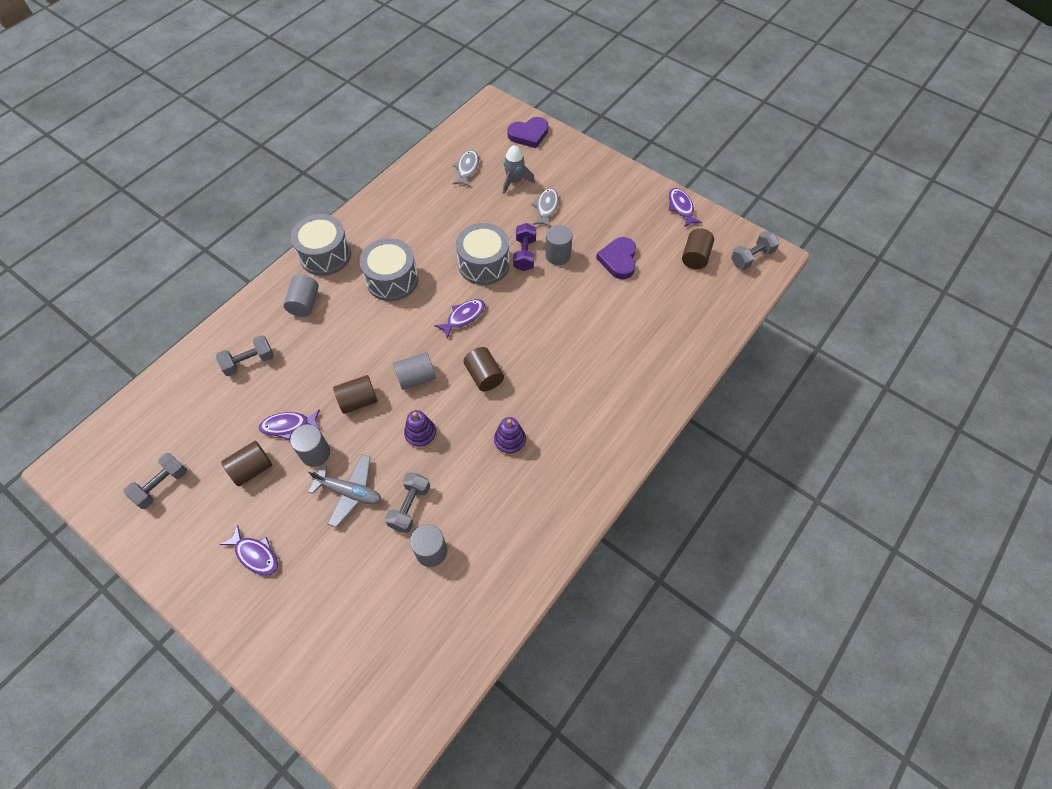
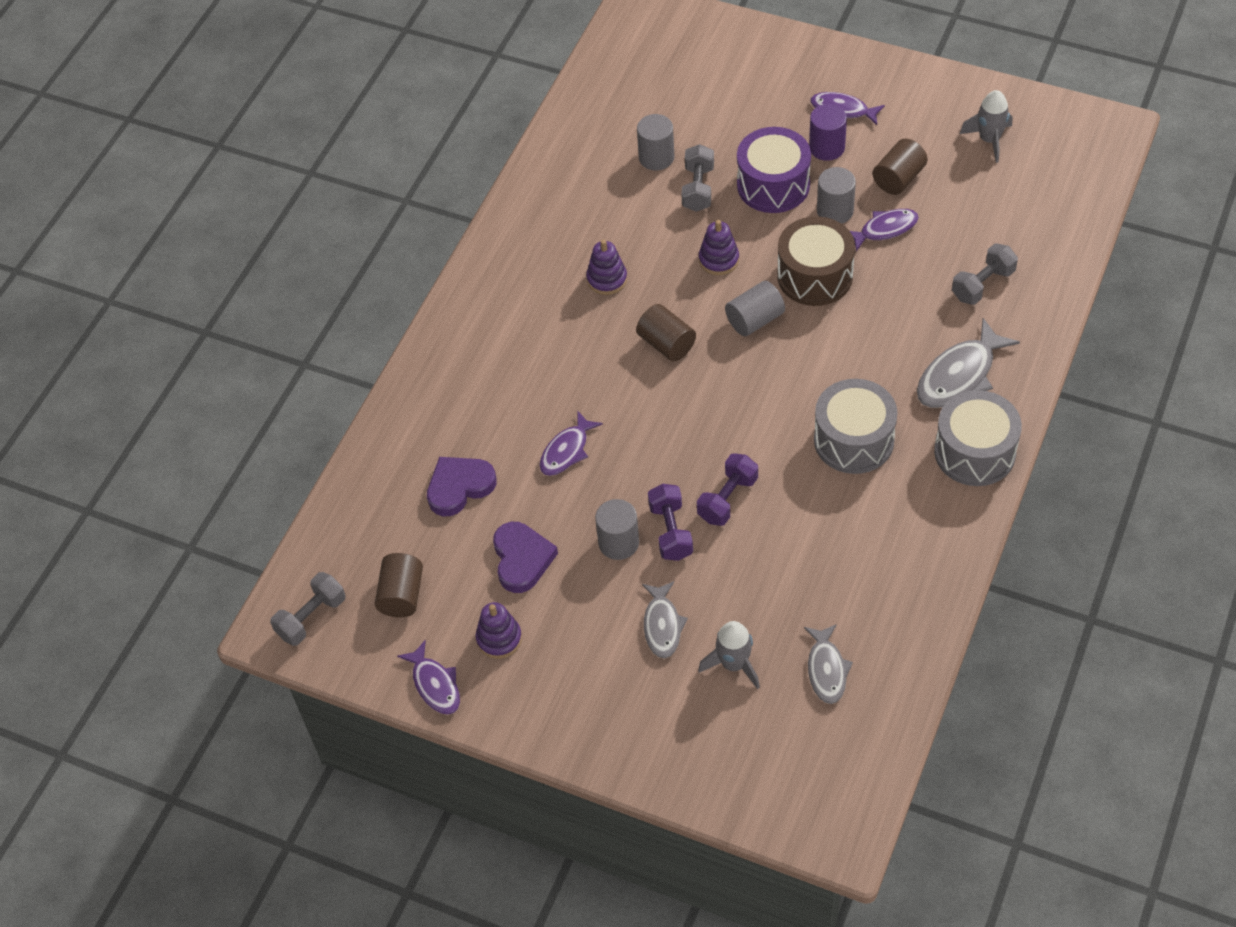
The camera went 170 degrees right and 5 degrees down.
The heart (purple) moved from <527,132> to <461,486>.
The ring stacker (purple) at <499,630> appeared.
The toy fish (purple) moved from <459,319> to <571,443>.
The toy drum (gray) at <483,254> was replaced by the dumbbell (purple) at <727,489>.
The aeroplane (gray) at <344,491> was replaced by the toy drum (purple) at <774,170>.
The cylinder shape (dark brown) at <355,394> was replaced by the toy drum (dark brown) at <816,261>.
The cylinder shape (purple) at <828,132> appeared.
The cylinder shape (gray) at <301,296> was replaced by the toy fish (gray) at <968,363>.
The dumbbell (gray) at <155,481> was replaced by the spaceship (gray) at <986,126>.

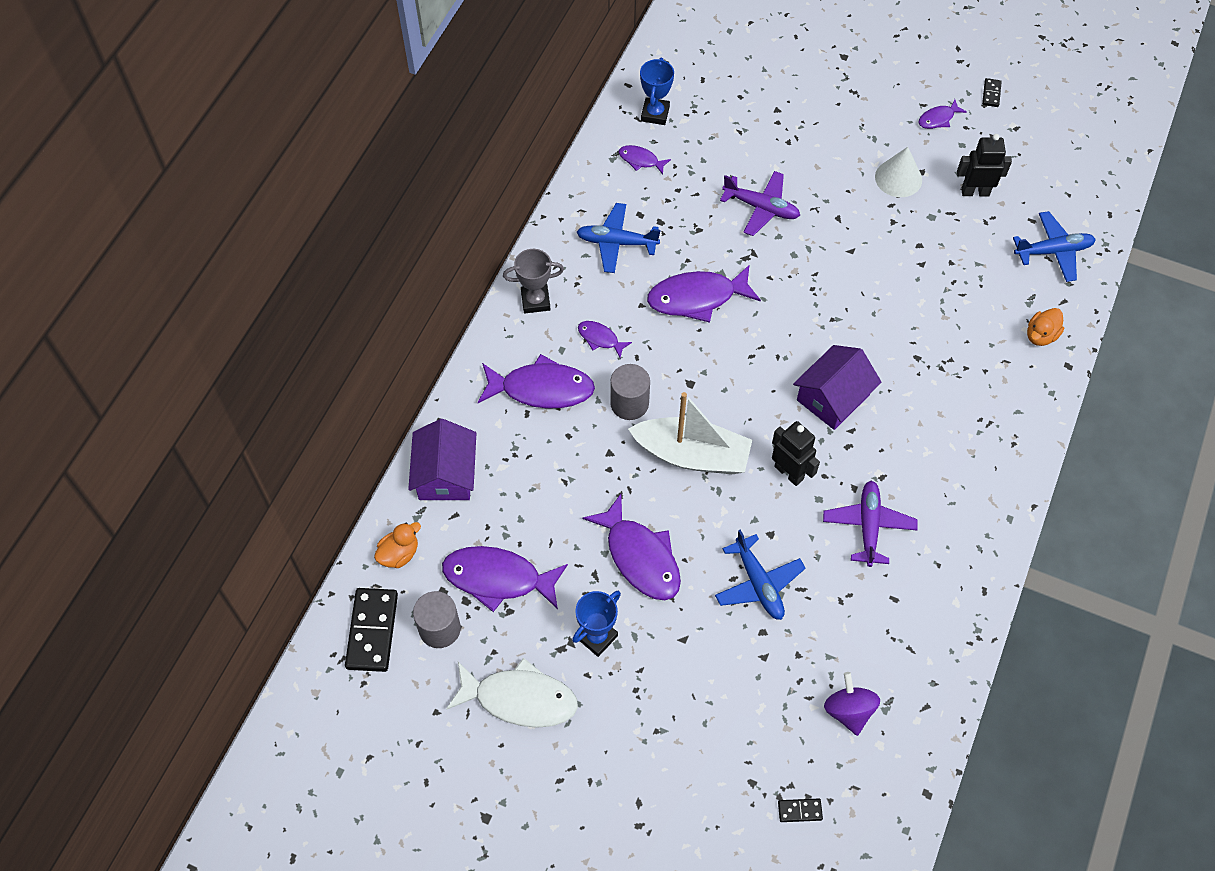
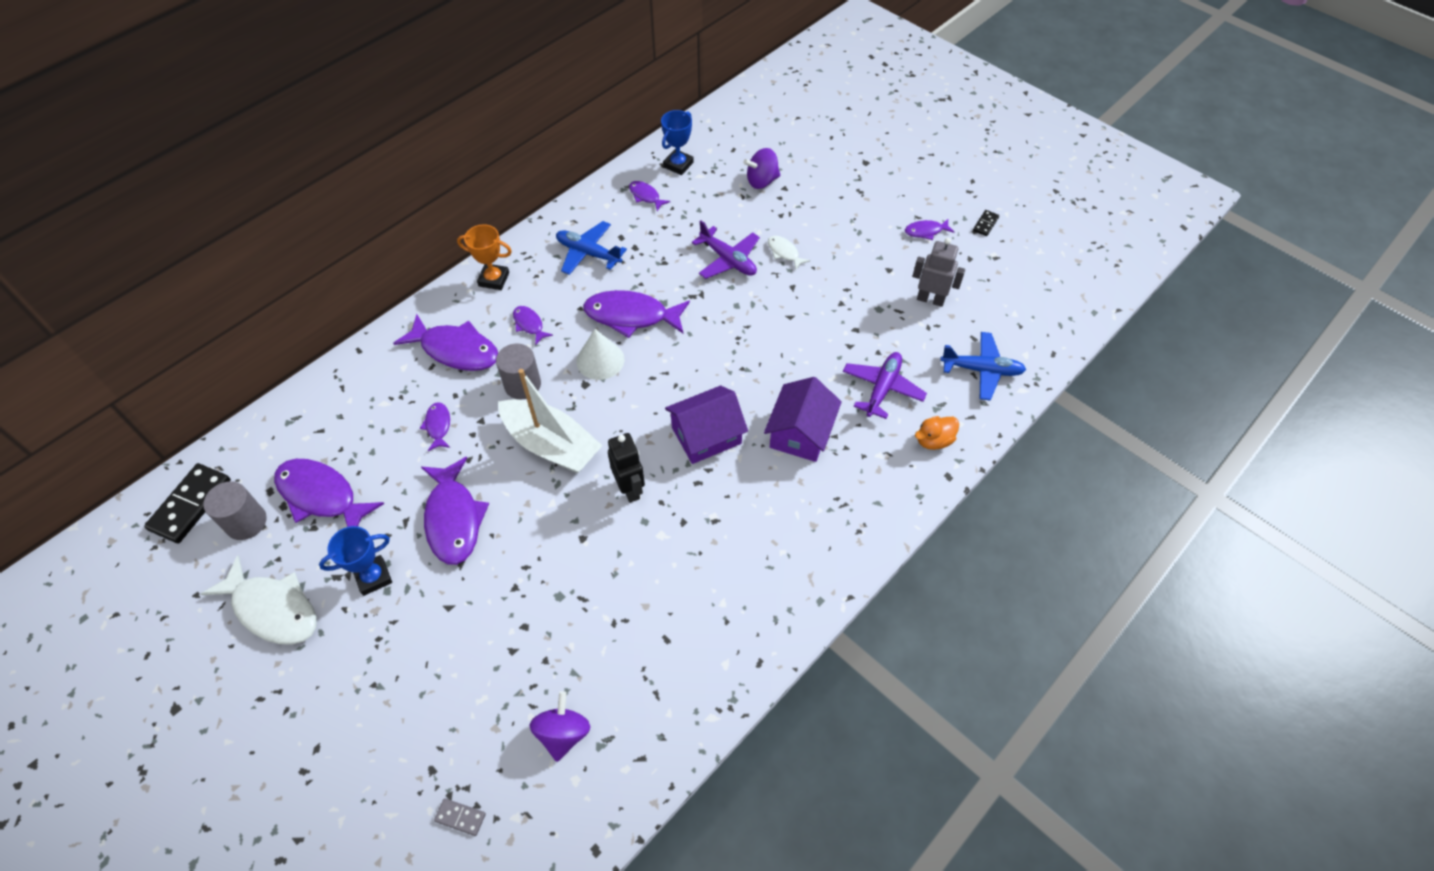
The camera went 20 degrees right and 5 degrees down.
The toy fish (purple) at <435,426> appeared.
The domino piece (black) at <800,810> became the domino piece (gray) at <460,817>.
The trophy (gray) at <533,281> became the trophy (bright orange) at <484,257>.
The cone shape (pure white) moved from <898,172> to <601,354>.
The spinning top (purple) at <761,168> appeared.
The house (purple) moved from <442,459> to <803,419>.
The toy fish (pure white) at <789,253> appeared.
The aeroplane (purple) moved from <870,524> to <885,385>.
The robot (black) at <984,165> became the robot (gray) at <938,272>.
The duck (bright orange) at <397,545> disappeared.
The aeroplane (cobalt) at <760,575> disappeared.

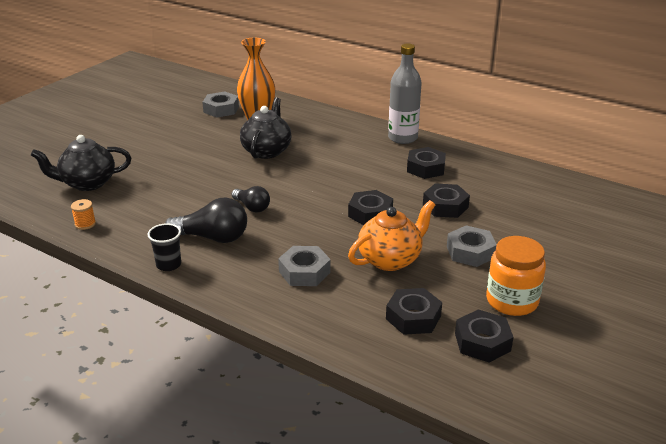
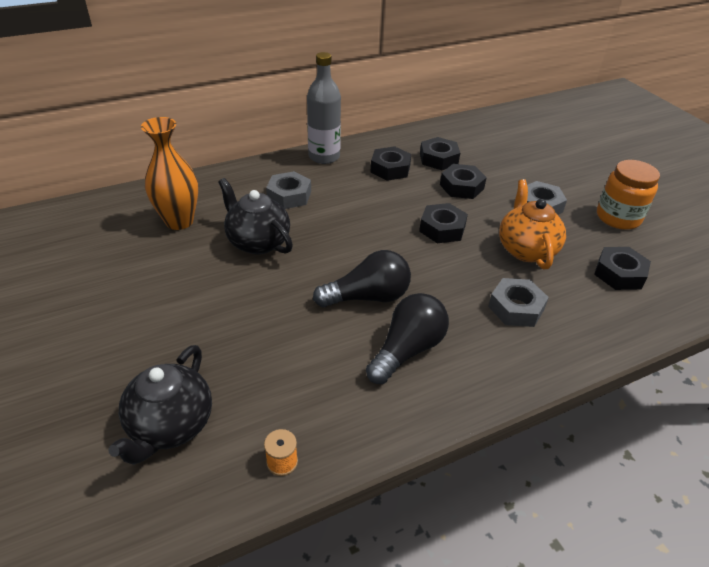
The camera went 60 degrees left and 10 degrees up.
The hexagon nut (gray) moved from <220,104> to <288,190>.
The lightbulb (black) at <251,199> changed to 1.62 times the size.
The hexagon nut (black) moved from <484,336> to <440,153>.
The cup (black) at <164,247> disappeared.

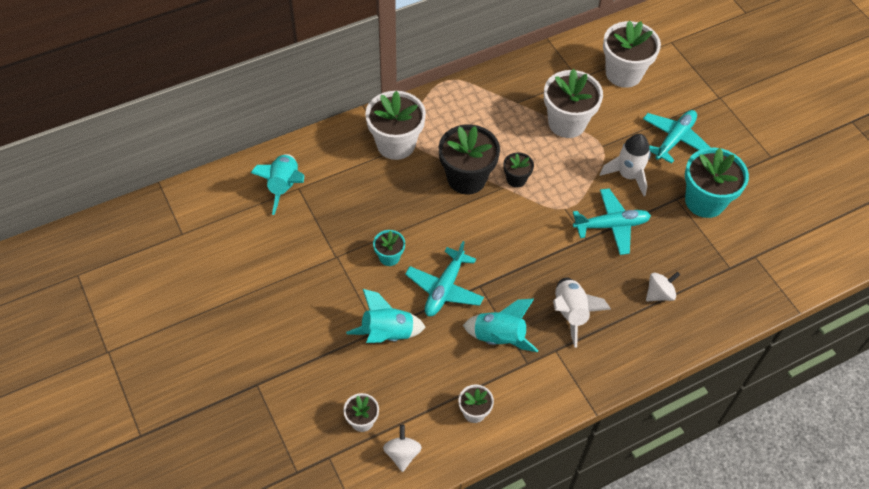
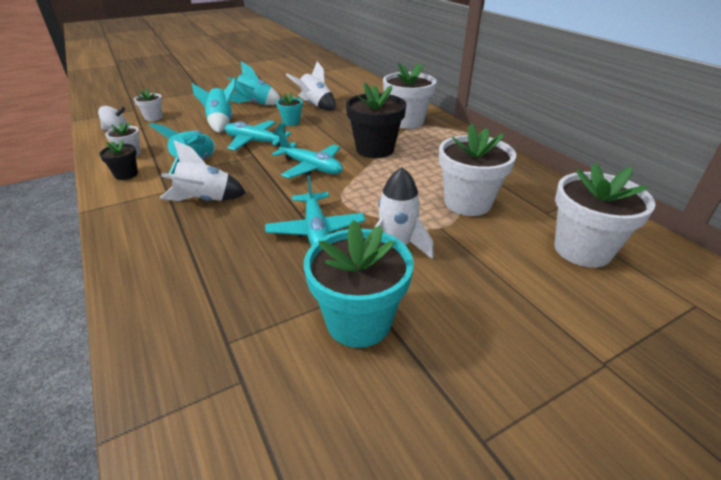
The camera went 90 degrees right and 20 degrees down.
The potted plant (black) moved from <518,169> to <118,160>.
The spaceship (aqua) moved from <277,184> to <253,83>.
The aeroplane (aqua) moved from <677,137> to <307,155>.
The spaceship (pure white) at <311,86> appeared.
The spinning top (pure white) at <663,286> disappeared.

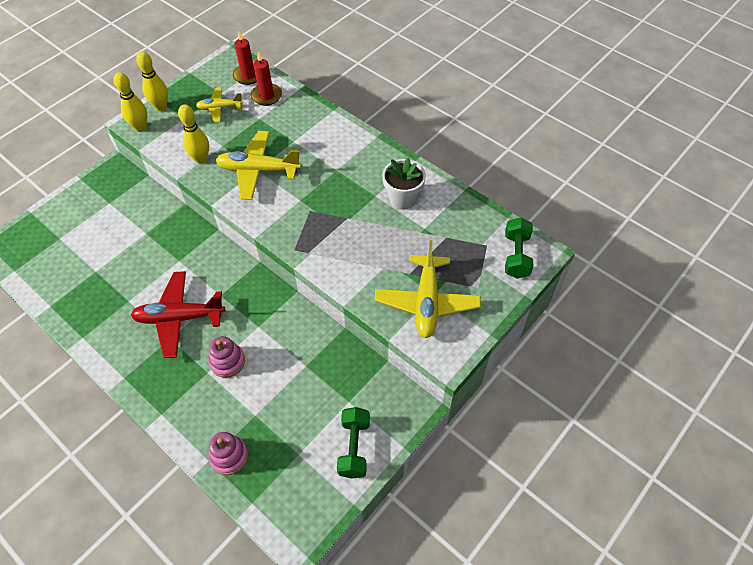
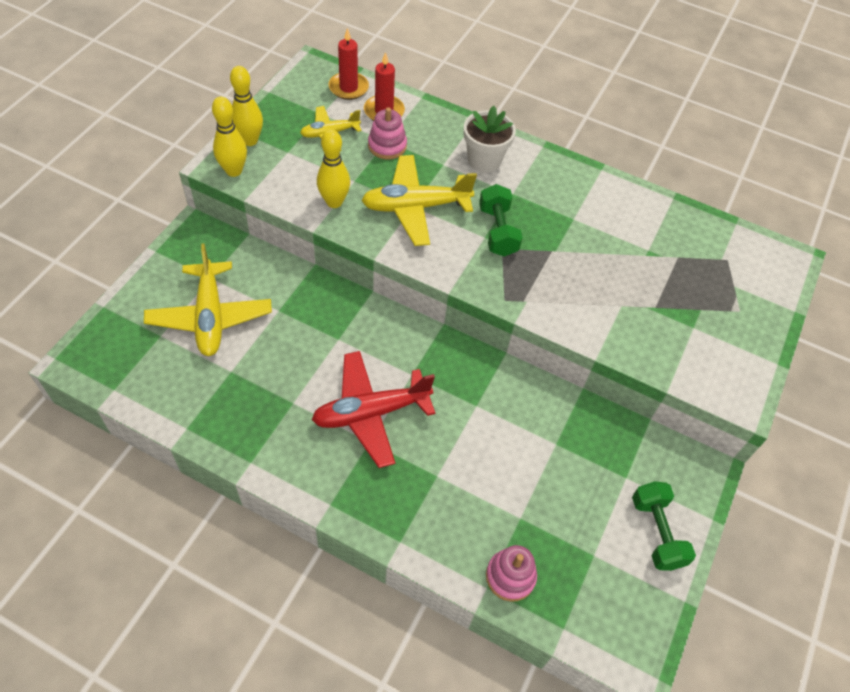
The camera went 20 degrees left and 0 degrees up.
The aeroplane (golden) moved from <427,289> to <208,299>.
The ring stacker (pink) moved from <226,357> to <387,133>.
The potted plant (pure white) moved from <404,183> to <490,139>.
The dumbbell (leaf-green) moved from <519,248> to <501,220>.

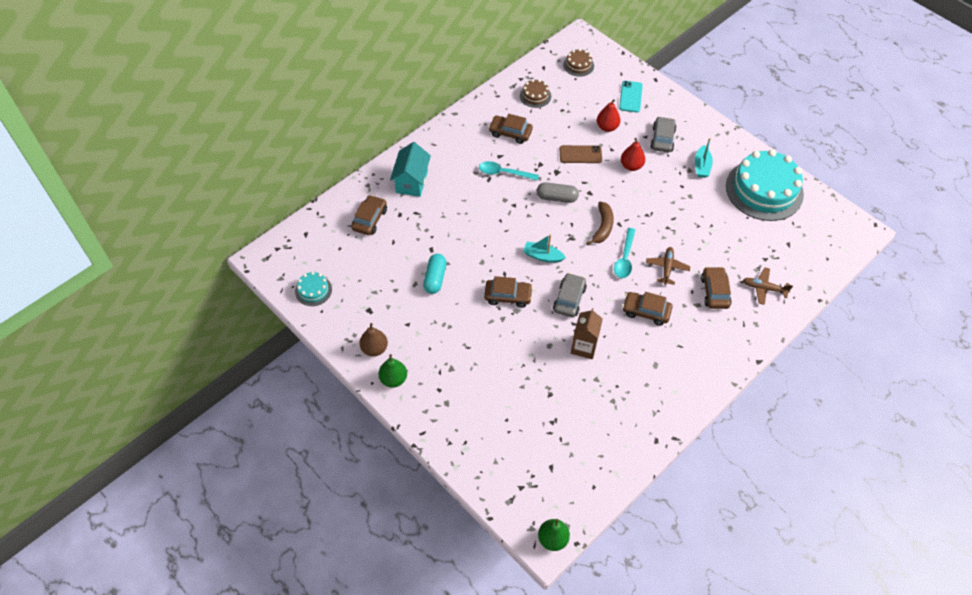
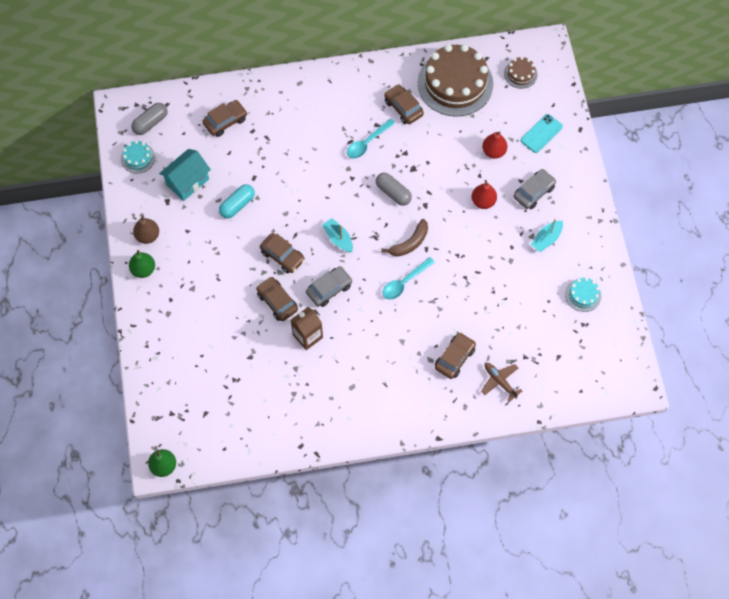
The camera went 35 degrees right and 10 degrees up.
The pill shape (gray) at <149,119> appeared.
The house (aqua) moved from <410,169> to <185,175>.
The car (dark brown) moved from <647,309> to <277,299>.
The spoon (aqua) at <509,171> turned 90 degrees counterclockwise.
The cake (dark brown) at <535,93> changed to 2.26 times the size.
The cake (aqua) at <765,185> changed to 0.44 times the size.
The mobile phone (dark brown) at <580,154> disappeared.
The aeroplane (dark brown) at <668,266> disappeared.

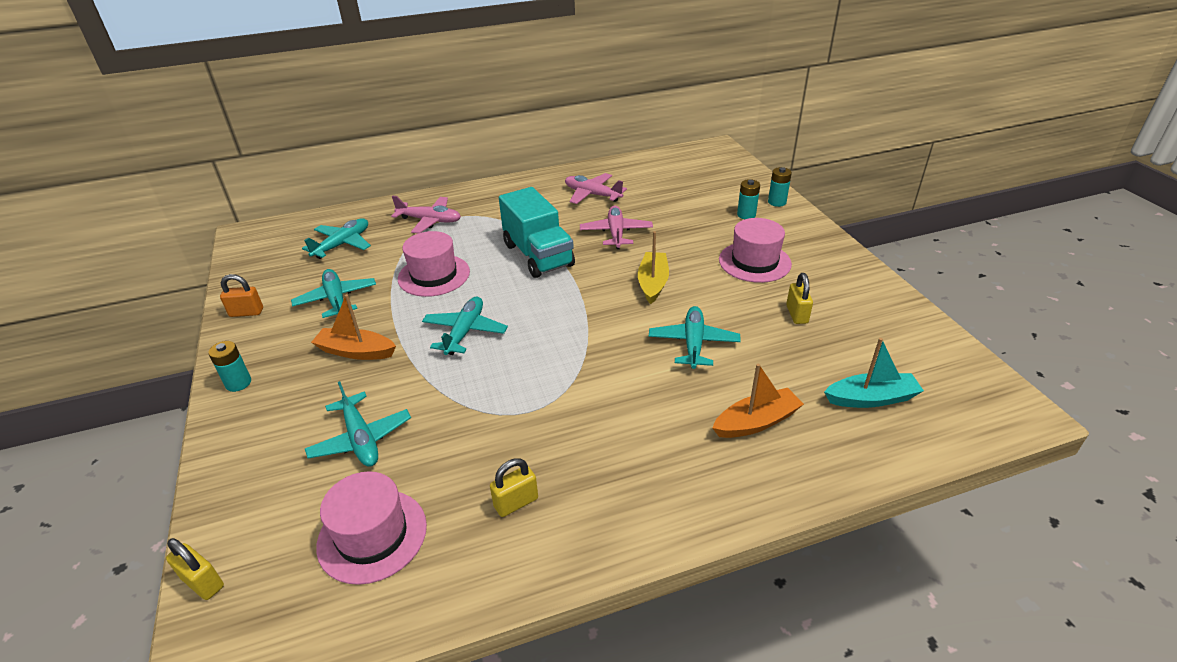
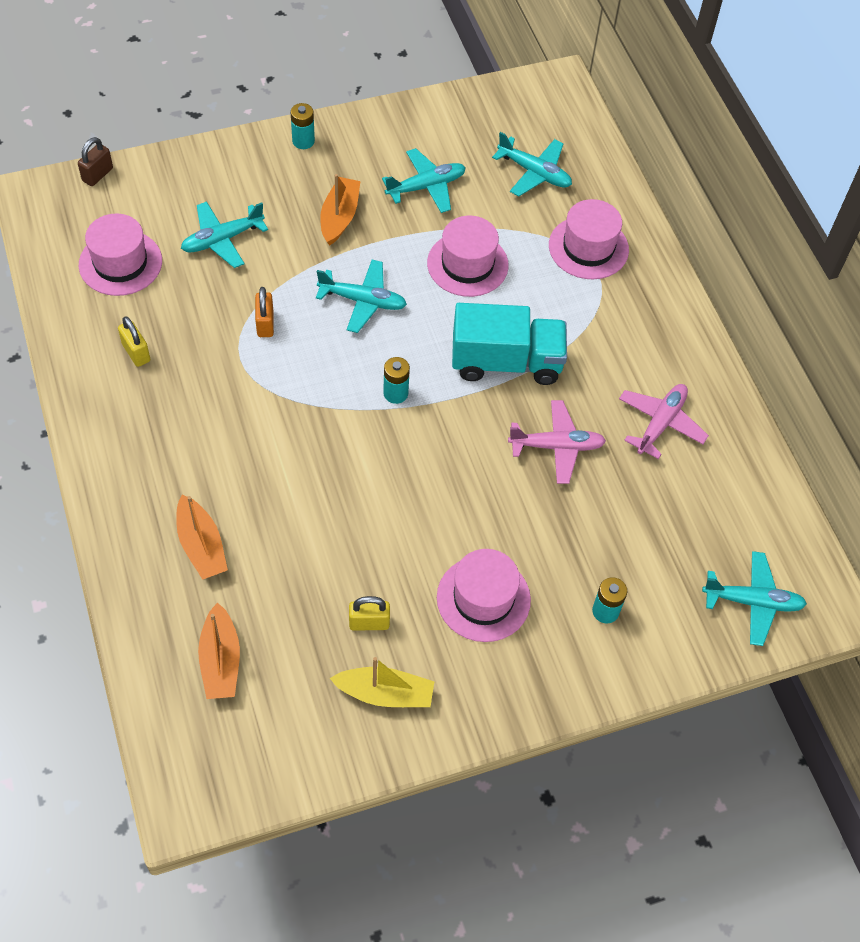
The camera went 85 degrees right and 20 degrees up.
The small lock (golden) at <195,569> became the small lock (dark brown) at <95,161>.
The boat (aqua) at <874,373> became the boat (bright orange) at <219,650>.
The small lock (bright orange) moved from <241,295> to <264,312>.
The boat (golden) moved from <653,267> to <382,682>.
The battery (aqua) moved from <780,187> to <396,380>.
The lorry (aqua) at <537,232> turned 150 degrees counterclockwise.
The aeroplane (pink) at <426,214> was replaced by the top hat (pink) at <589,239>.
The aeroplane (aqua) moved from <695,337> to <754,598>.

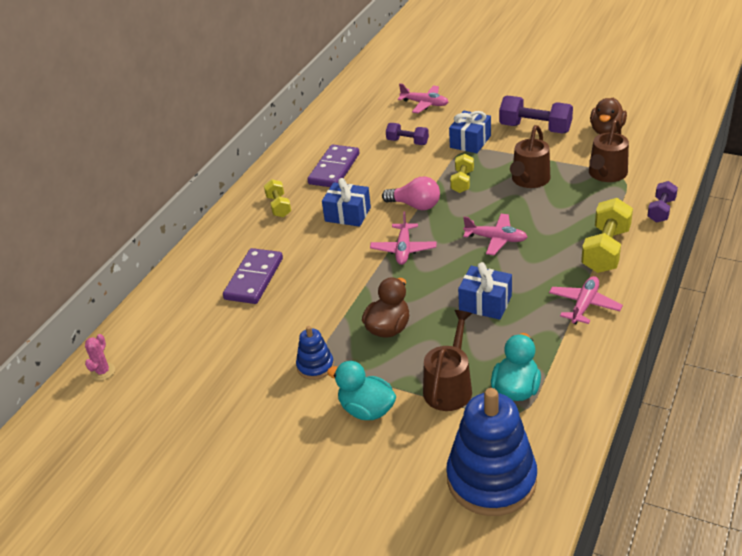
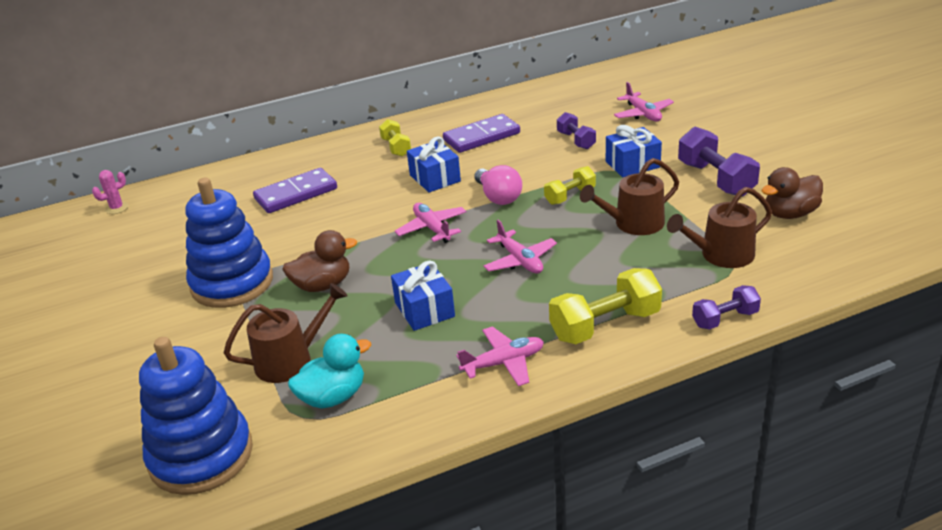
The camera went 40 degrees right and 5 degrees down.
The ring stacker (cobalt) at <315,353> changed to 2.07 times the size.
The dumbbell (golden) at <277,198> turned 45 degrees counterclockwise.
The aeroplane (pink) at <403,238> turned 105 degrees clockwise.
The duck (aqua) at <361,390> disappeared.

